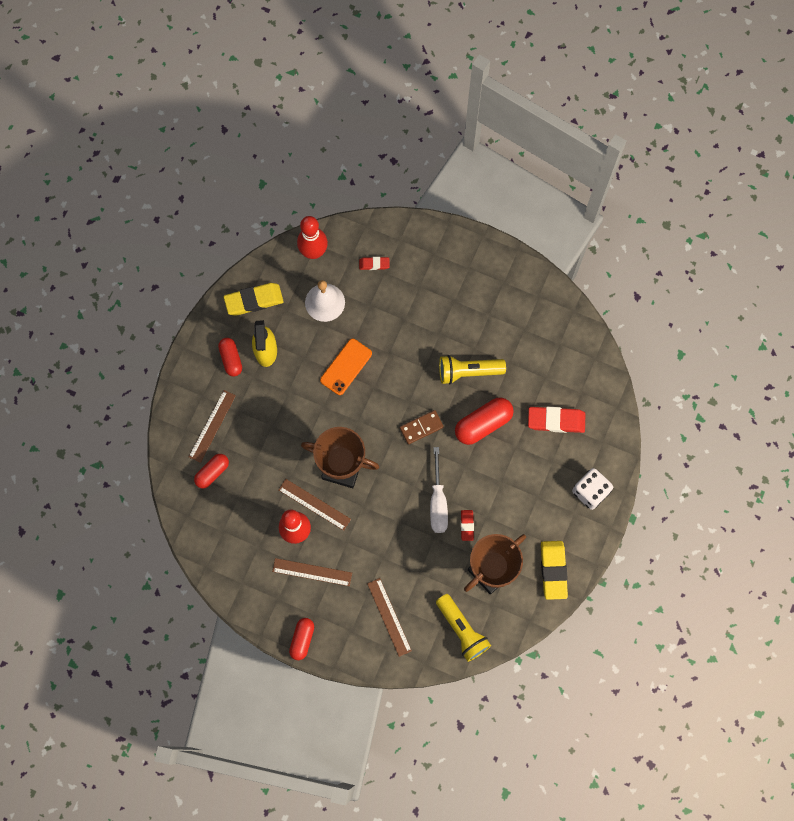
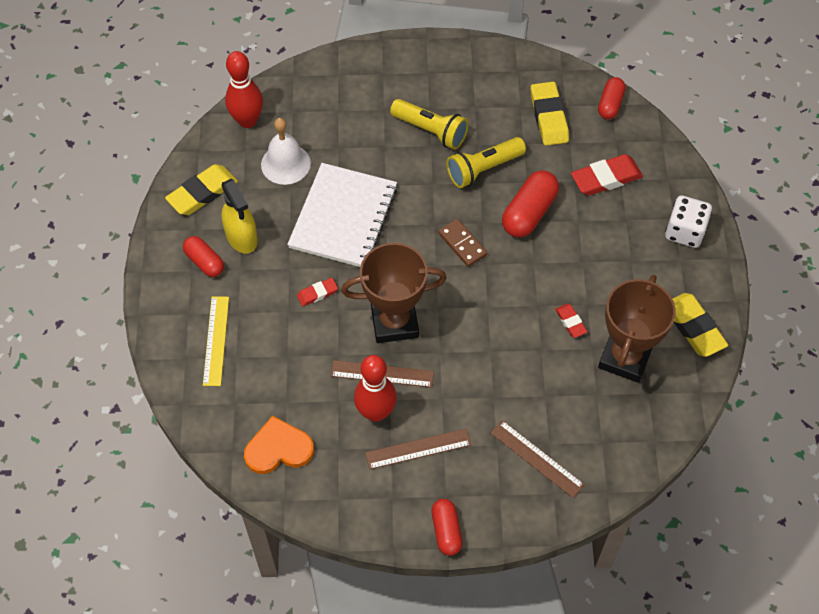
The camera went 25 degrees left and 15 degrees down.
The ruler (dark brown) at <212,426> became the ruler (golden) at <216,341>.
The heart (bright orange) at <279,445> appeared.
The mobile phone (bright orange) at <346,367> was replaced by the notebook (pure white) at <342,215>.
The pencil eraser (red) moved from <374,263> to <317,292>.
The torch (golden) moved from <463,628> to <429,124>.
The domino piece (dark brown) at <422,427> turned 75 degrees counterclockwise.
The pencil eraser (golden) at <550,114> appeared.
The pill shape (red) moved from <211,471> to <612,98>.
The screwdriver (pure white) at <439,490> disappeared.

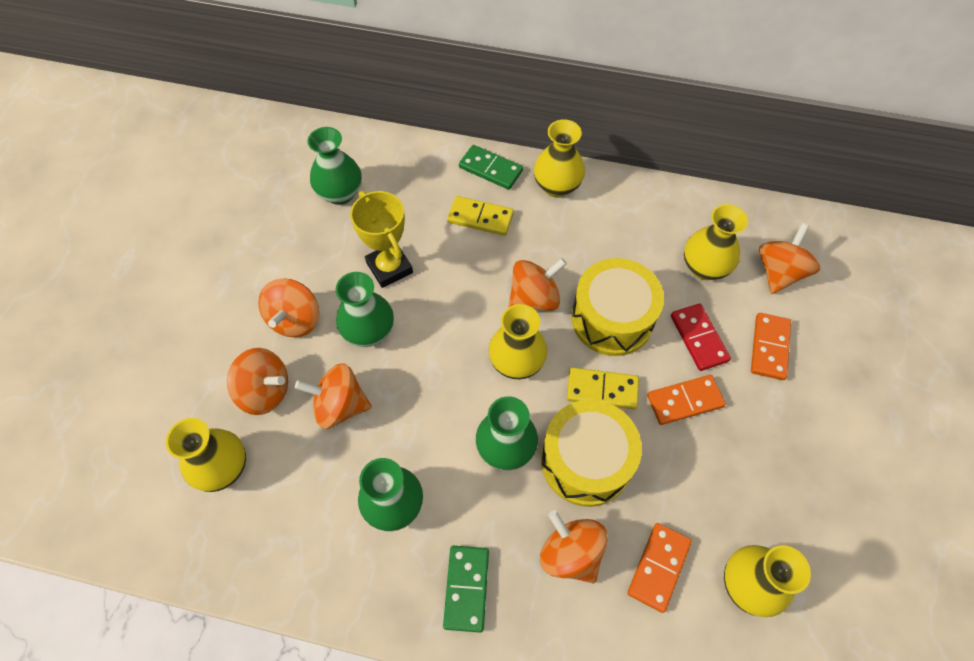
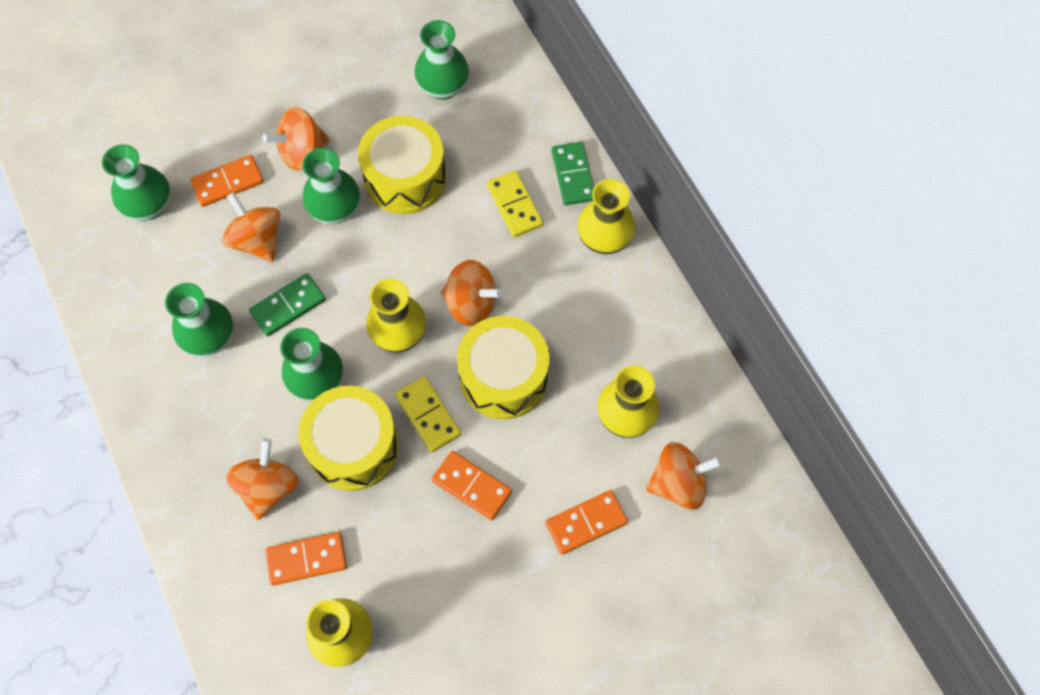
The camera went 50 degrees right and 5 degrees up.
The vase (golden) at <206,455> became the vase (leaf-green) at <136,182>.
The spinning top (bright orange) at <257,381> was replaced by the domino piece (bright orange) at <227,181>.
The domino piece (leaf-green) moved from <466,589> to <287,305>.
The trophy (golden) at <381,239> was replaced by the toy drum (golden) at <402,165>.
The domino piece (red) at <701,337> disappeared.

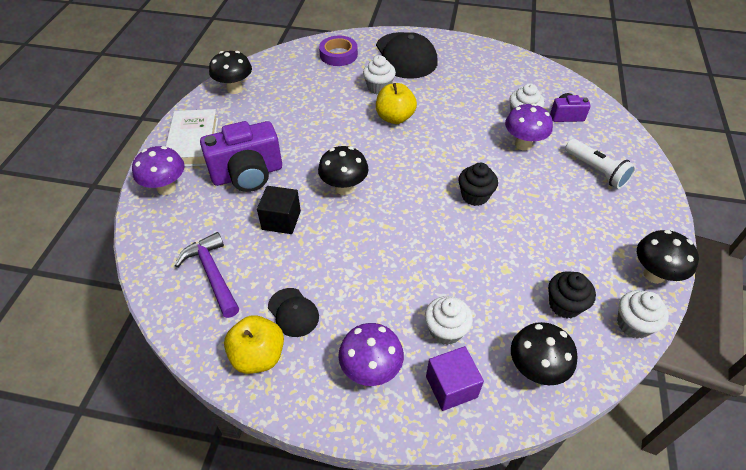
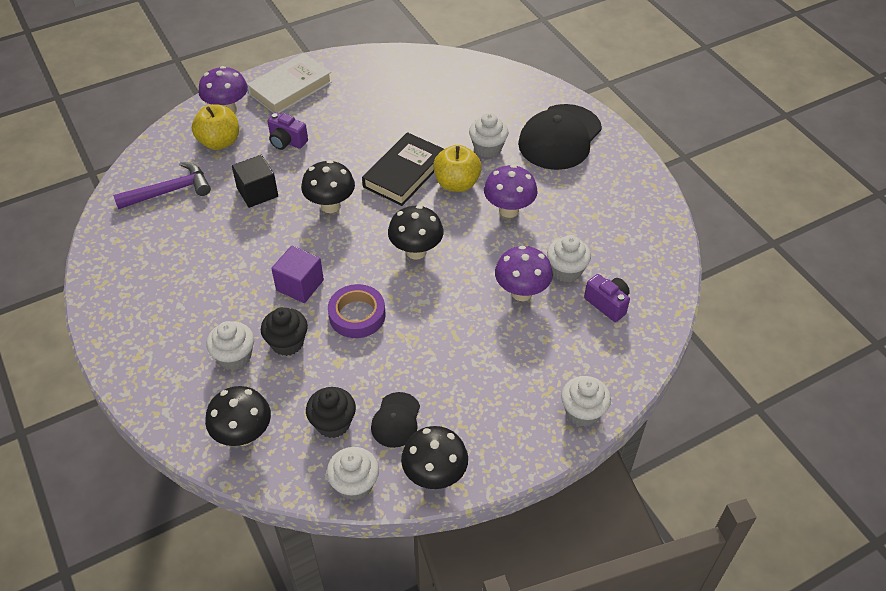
The camera went 50 degrees right and 0 degrees up.
The claw hammer (purple) at <207,275> turned 45 degrees clockwise.
The toy apple (golden) moved from <254,344> to <215,127>.
The fairy cake (black) moved from <478,184> to <284,331>.
The compact camera (purple) at <241,156> changed to 0.52 times the size.
The cube (purple) moved from <455,378> to <297,274>.
The roll of tape (purple) moved from <338,51> to <357,311>.
The hardback (black) at <403,169> appeared.
The cap (black) moved from <293,312> to <395,420>.
The toadstool (black) moved from <230,72> to <416,232>.
The toadstool (purple) moved from <371,354> to <511,191>.
The fairy cake (pure white) at <586,401> appeared.
The torch (pure white) at <600,164> disappeared.

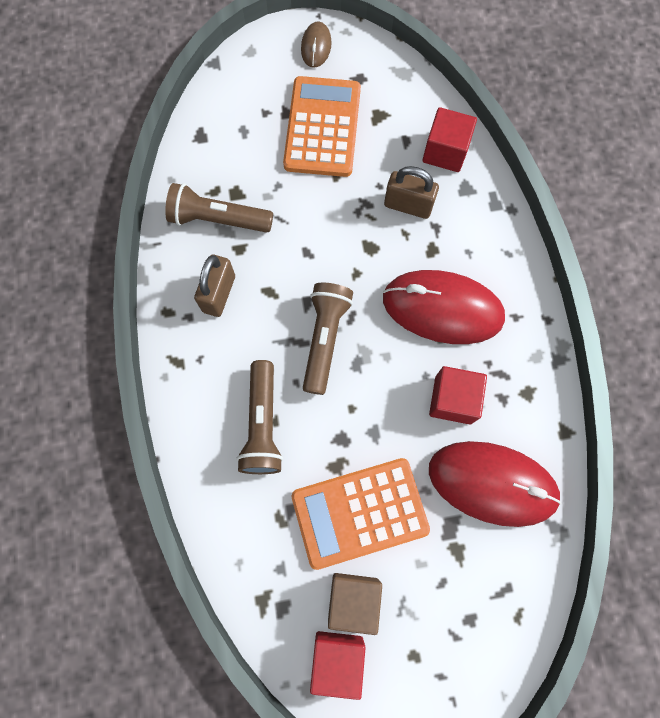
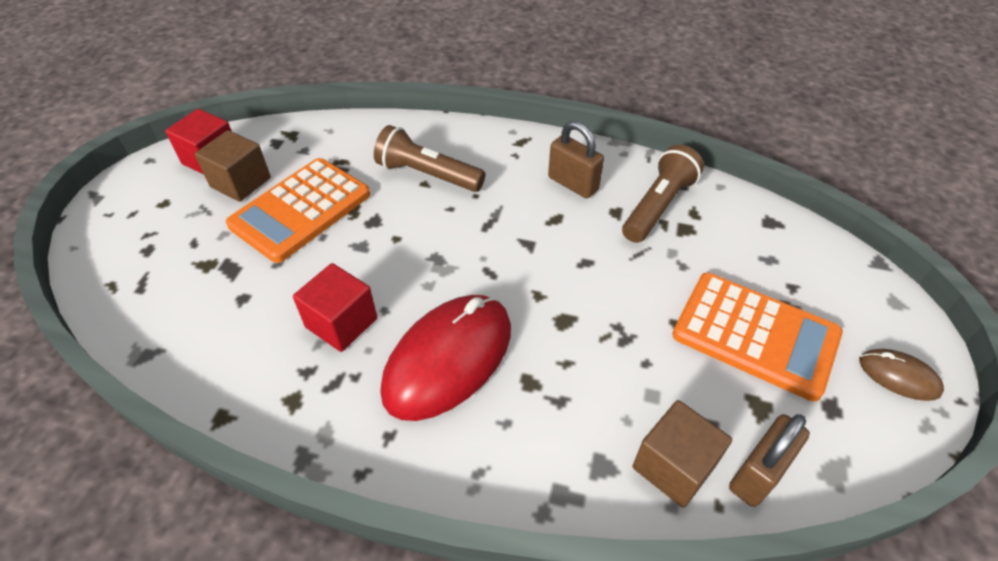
The camera went 115 degrees right and 25 degrees down.
The calculator (bright orange) at <361,514> turned 150 degrees counterclockwise.
The cube (red) at <449,139> became the cube (dark brown) at <682,454>.
The small lock (dark brown) moved from <411,192> to <769,460>.
The torch (dark brown) at <328,339> disappeared.
The computer mouse (red) at <495,484> disappeared.

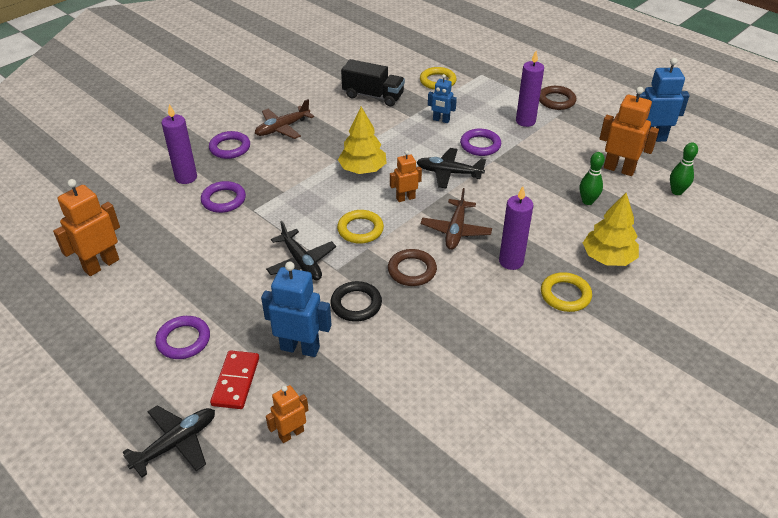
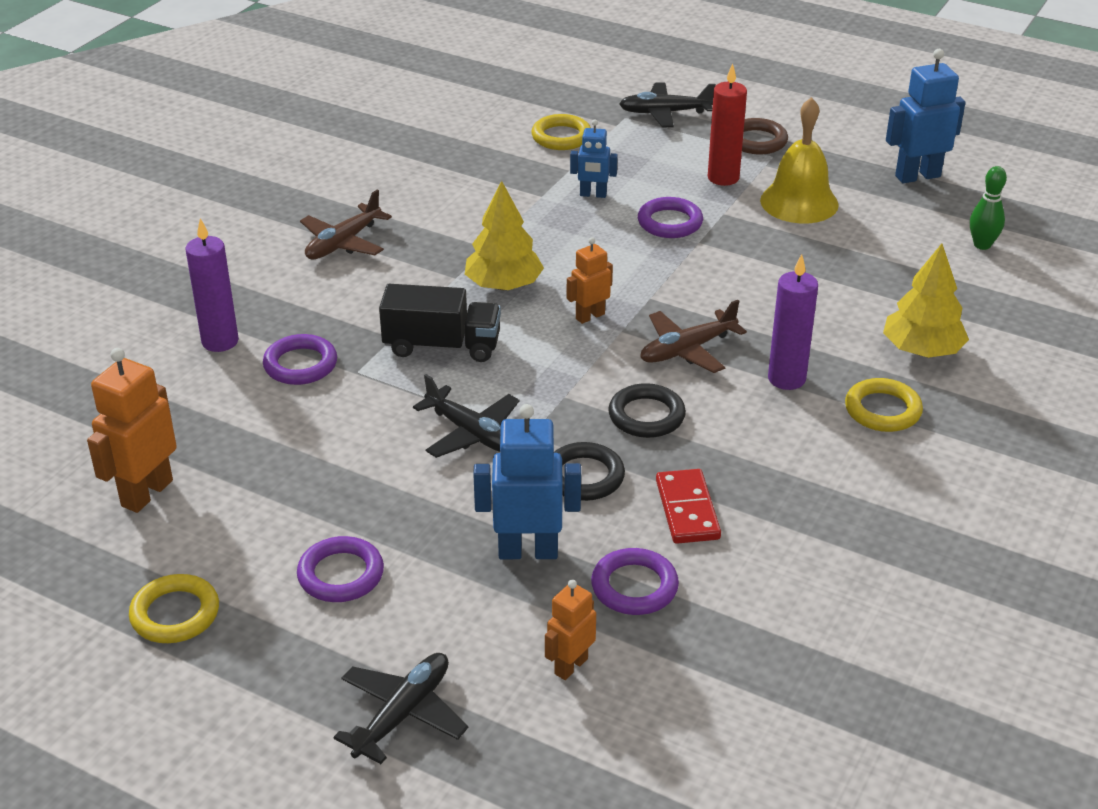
The camera went 15 degrees left and 5 degrees down.
The ring (golden) moved from <360,227> to <174,608>.
The lorry (black) moved from <373,82> to <440,323>.
The ring (purple) moved from <229,145> to <635,581>.
The ring (dark brown) at <412,267> became the ring (black) at <647,410>.
The aeroplane (black) moved from <451,168> to <667,104>.
The aeroplane (dark brown) at <456,219> turned 60 degrees clockwise.
The domino piece (red) moved from <234,379> to <688,506>.
The pillar candle (purple) at <530,89> became the pillar candle (red) at <727,124>.
The bell (golden) at <799,160> appeared.
The skittle (leaf-green) at <592,178> disappeared.
The robot (bright orange) at <629,131> disappeared.

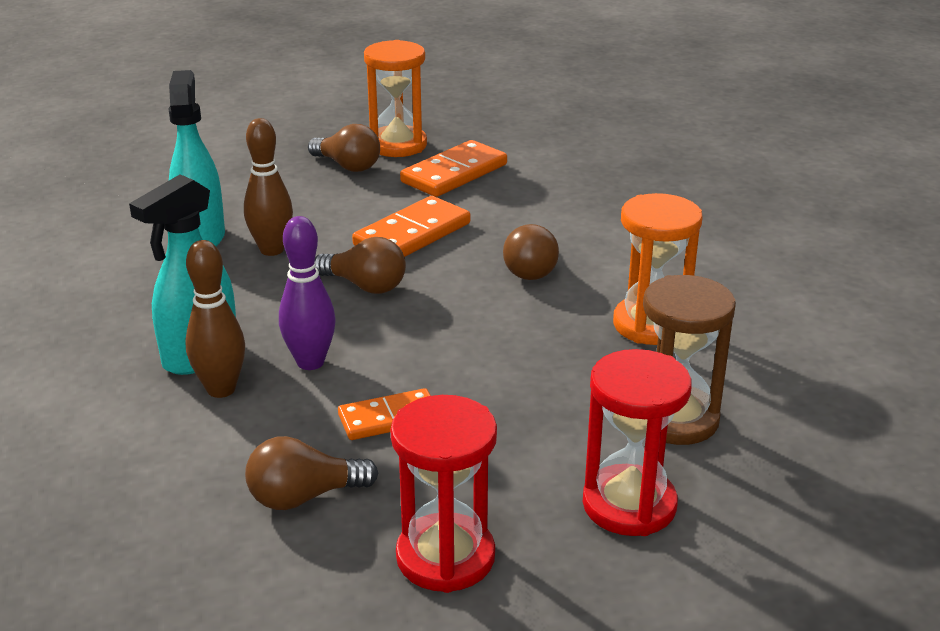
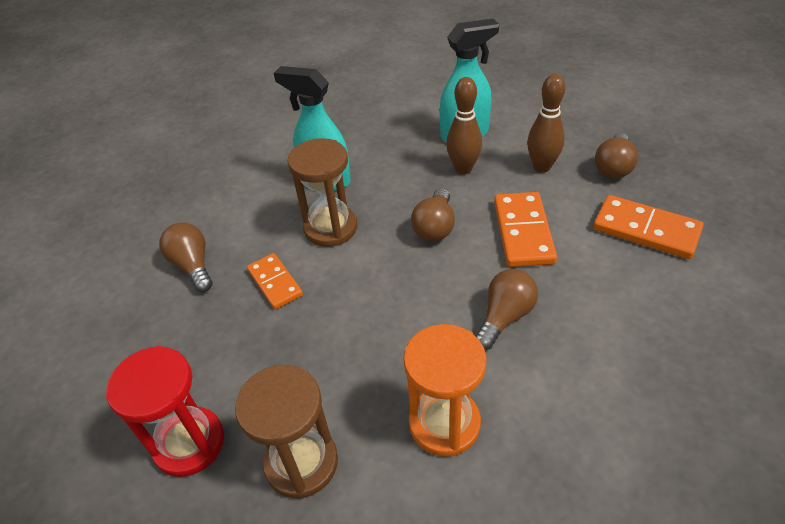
The camera went 80 degrees right and 15 degrees up.
The skittle (purple) at <307,293> was replaced by the sandglass (dark brown) at <322,192>.
The lightbulb (dark brown) at <531,252> turned 135 degrees clockwise.
The domino piece (bright orange) at <411,226> turned 60 degrees clockwise.
The skittle (dark brown) moved from <215,319> to <546,123>.
The sandglass (bright orange) at <395,98> disappeared.
The sandglass (red) at <443,494> disappeared.

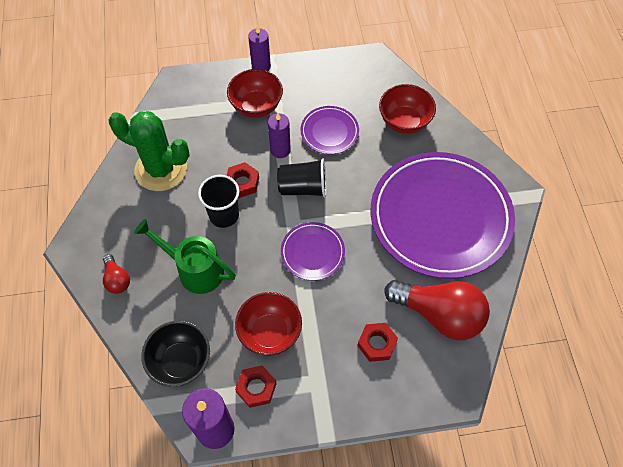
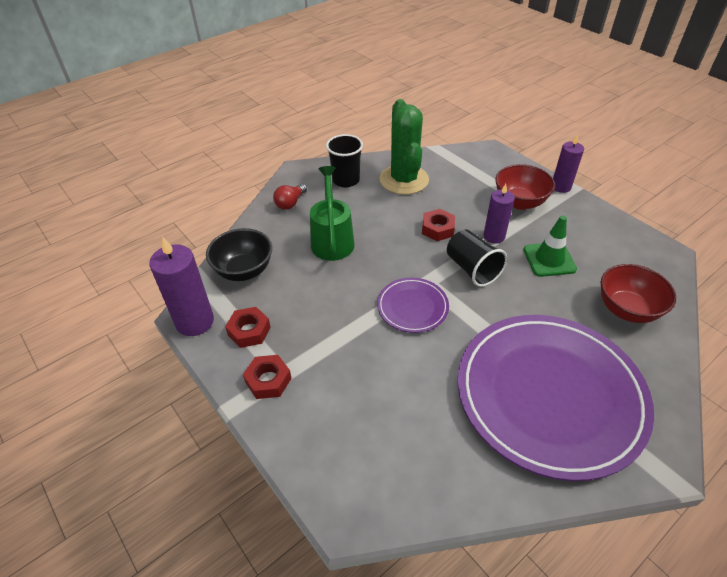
The camera went 60 degrees right and 15 degrees down.
The hexagon nut (red) moved from <378,342> to <267,377>.
The cup (black) moved from <218,201> to <344,160>.
The dinner plate (purple) at <330,130> was replaced by the road cone (leaf-green) at <550,246>.
The bowl (red) at <268,324> disappeared.
The lightbulb (red) at <437,310> disappeared.

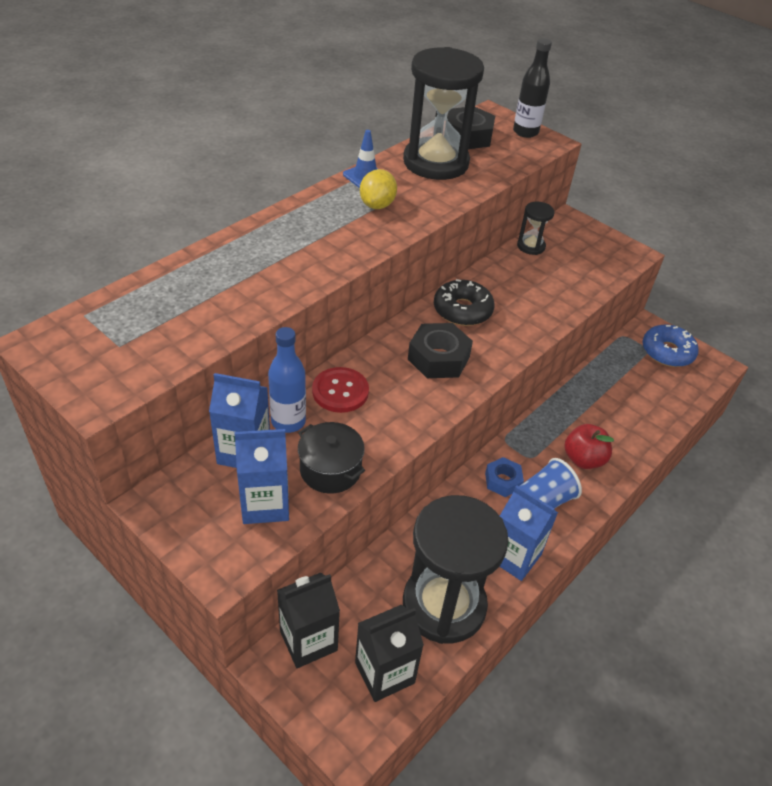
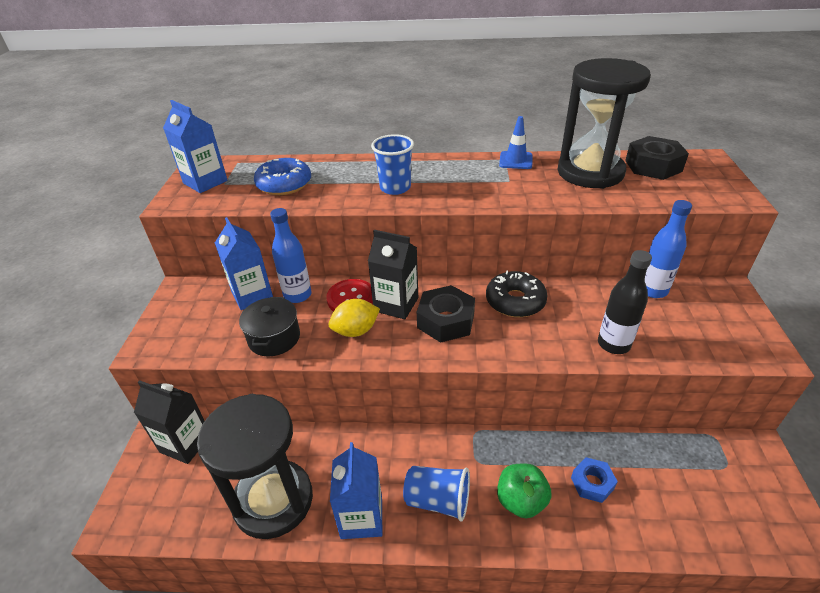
The camera went 55 degrees right and 5 degrees down.
The carton (cobalt) moved from <261,476> to <195,146>.
The doughnut (cobalt) moved from <670,346> to <282,176>.
The lemon (golden) moved from <378,189> to <354,318>.
The carton (black) moved from <389,653> to <393,274>.
The cup (cobalt) at <392,164> appeared.
The toy apple (red) at <589,446> became the toy apple (leaf-green) at <524,491>.
The hexagon nut (cobalt) moved from <504,477> to <594,480>.
The drink bottle (black) moved from <532,88> to <625,302>.
The sandglass (black) at <535,228> was replaced by the drink bottle (cobalt) at <668,249>.

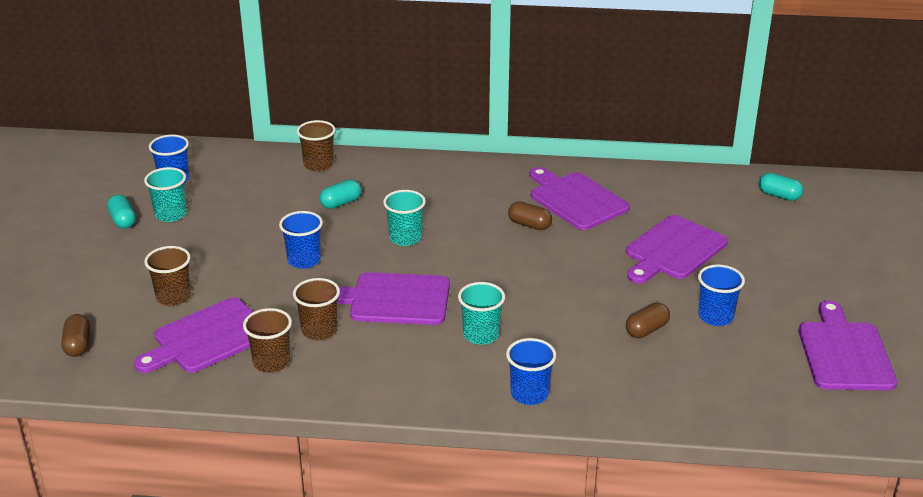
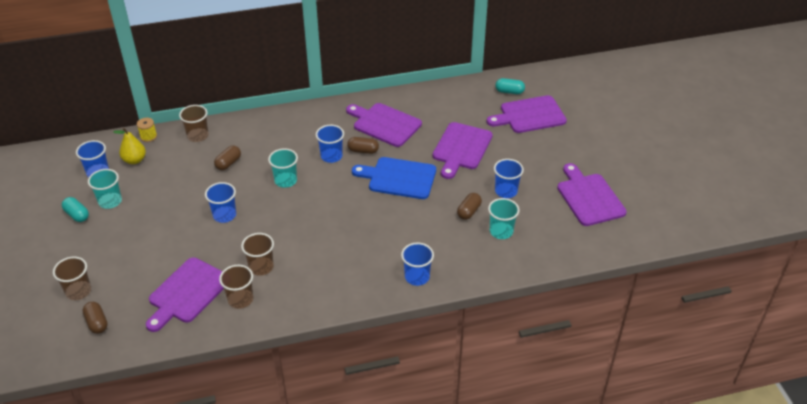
The camera went 20 degrees left and 10 degrees up.
The cup (dark brown) moved from <167,276> to <72,278>.
The pear (golden) at <129,146> appeared.
The spool (golden) at <147,130> appeared.
The pill shape (aqua) at <340,194> became the pill shape (dark brown) at <227,158>.
The cup (cobalt) at <330,144> appeared.
The chopping board (cobalt) at <394,178> appeared.
The chopping board (purple) moved from <393,298> to <527,114>.
The cup (aqua) moved from <481,313> to <504,218>.

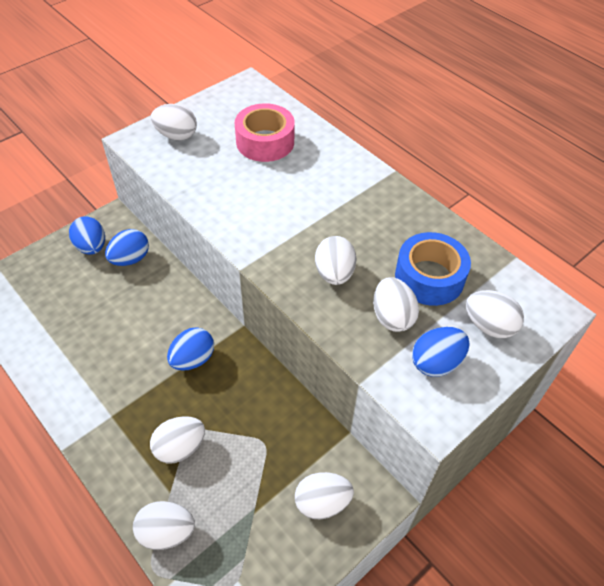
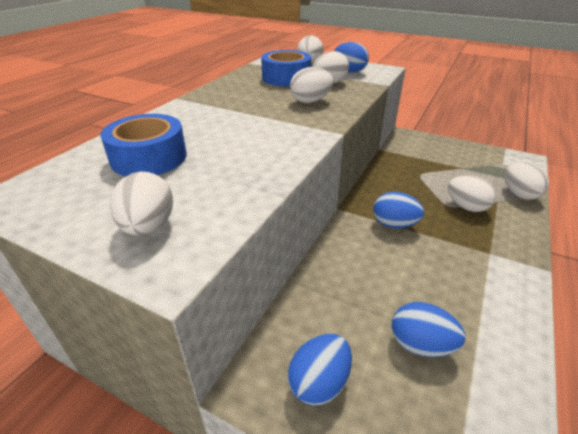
The camera went 110 degrees left and 15 degrees down.
The roll of tape (pink) at <265,132> became the roll of tape (cobalt) at <144,145>.
The toy egg (cobalt) moved from <127,247> to <428,329>.
The toy egg (pure white) at <324,495> disappeared.

